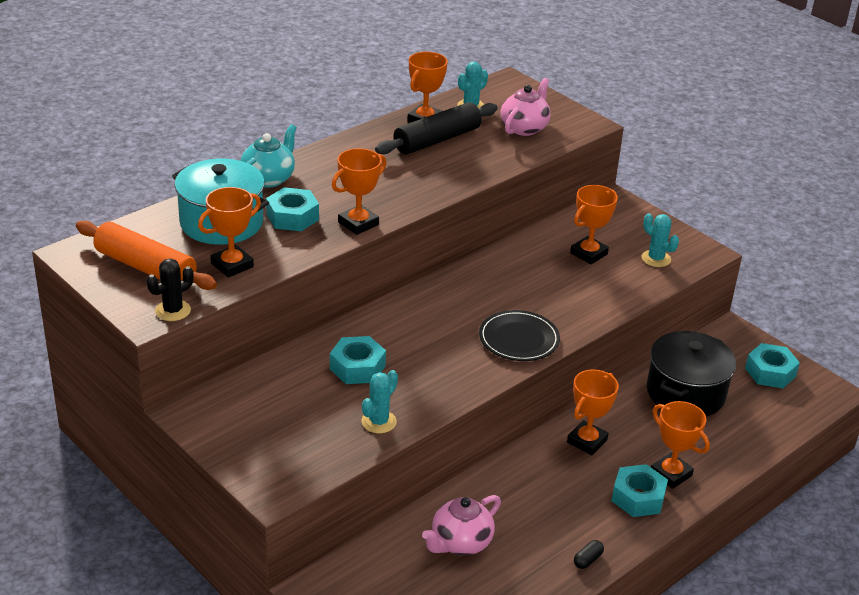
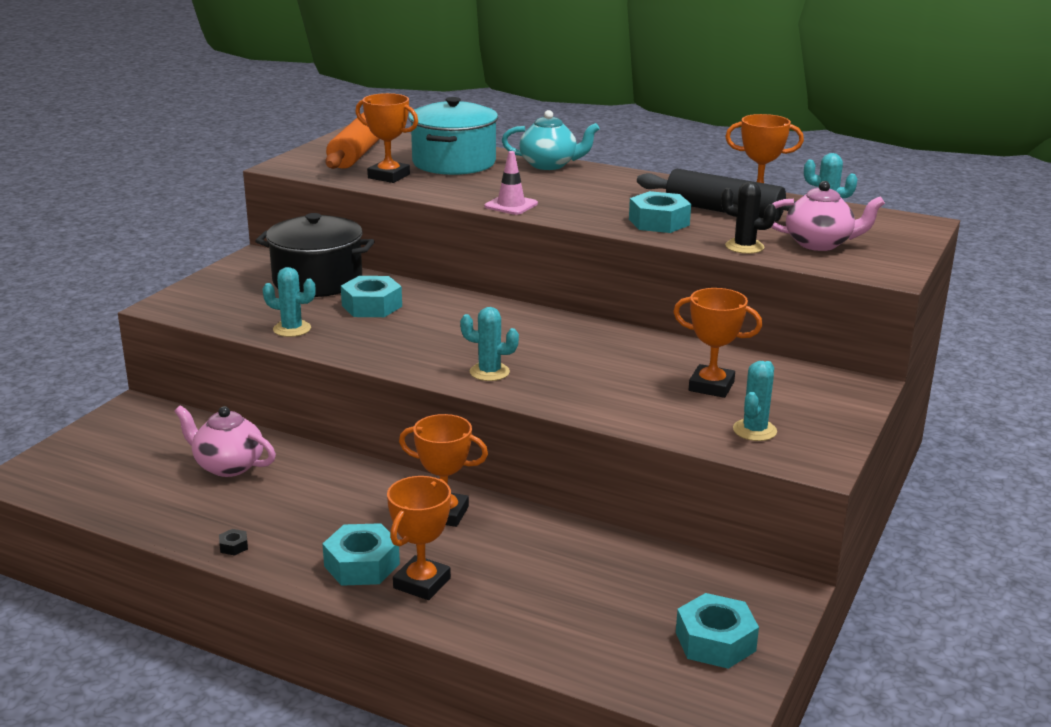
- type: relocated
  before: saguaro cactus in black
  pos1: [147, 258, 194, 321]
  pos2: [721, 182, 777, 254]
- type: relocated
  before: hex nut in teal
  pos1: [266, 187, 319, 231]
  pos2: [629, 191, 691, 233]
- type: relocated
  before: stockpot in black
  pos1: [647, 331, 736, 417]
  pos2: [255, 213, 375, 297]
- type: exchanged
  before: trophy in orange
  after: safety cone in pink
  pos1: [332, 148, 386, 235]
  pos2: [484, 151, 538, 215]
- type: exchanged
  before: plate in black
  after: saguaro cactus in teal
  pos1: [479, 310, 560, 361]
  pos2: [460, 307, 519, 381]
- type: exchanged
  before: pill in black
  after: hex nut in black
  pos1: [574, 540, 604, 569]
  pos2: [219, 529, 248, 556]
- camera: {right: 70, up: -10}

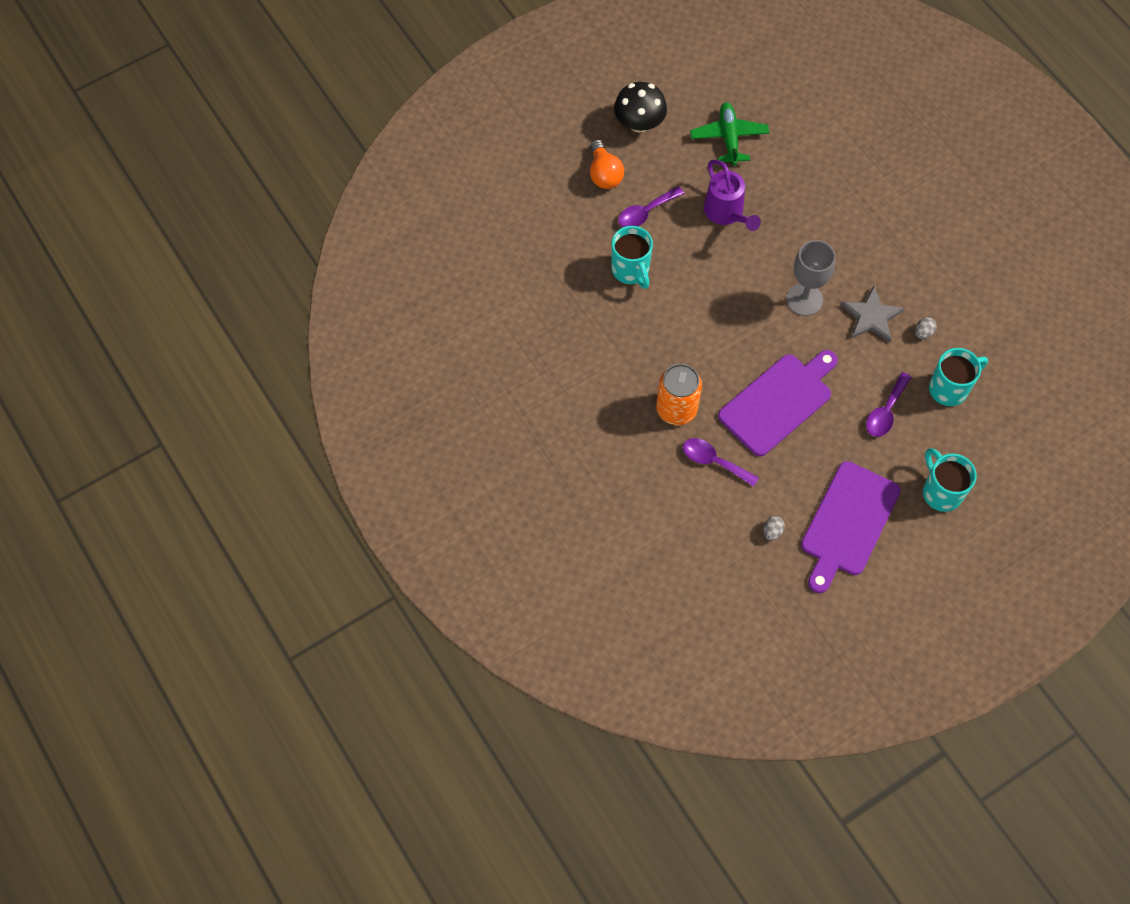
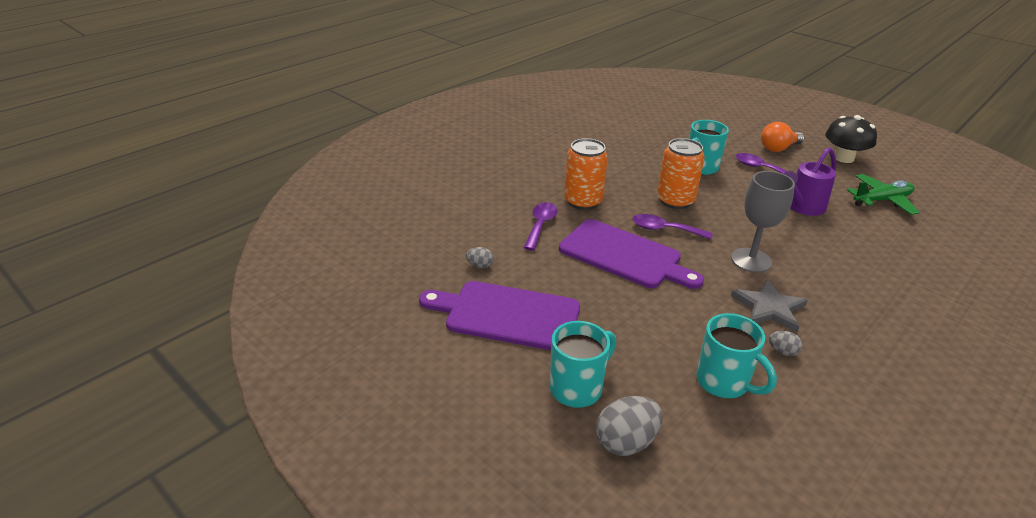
- type: appeared
  after: egg in gray
  pos2: [596, 396, 663, 456]
- type: appeared
  after: tin in orange
  pos2: [657, 138, 705, 209]
- type: relocated
  before: tablespoon in violet
  pos1: [866, 372, 912, 437]
  pos2: [632, 214, 713, 239]
- camera: {right: 75, up: -30}

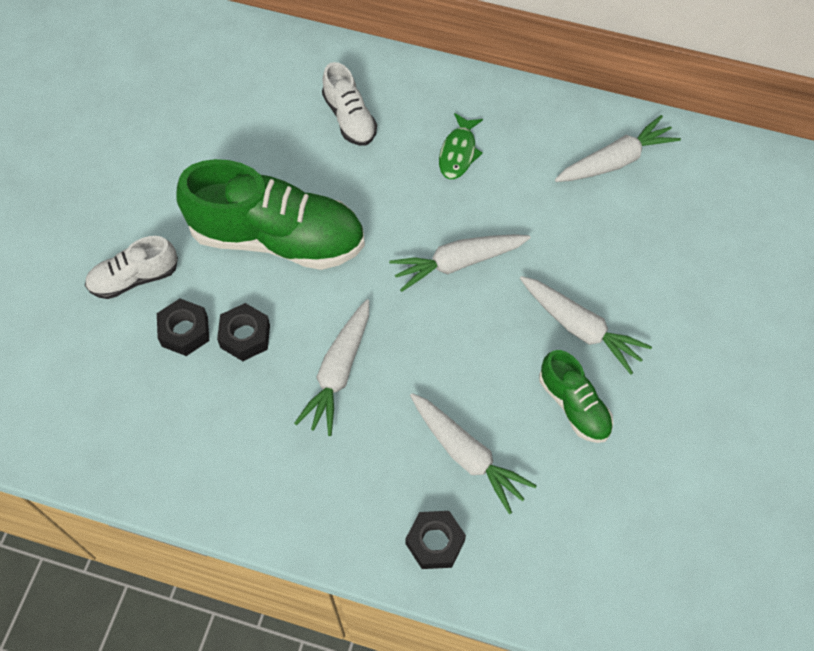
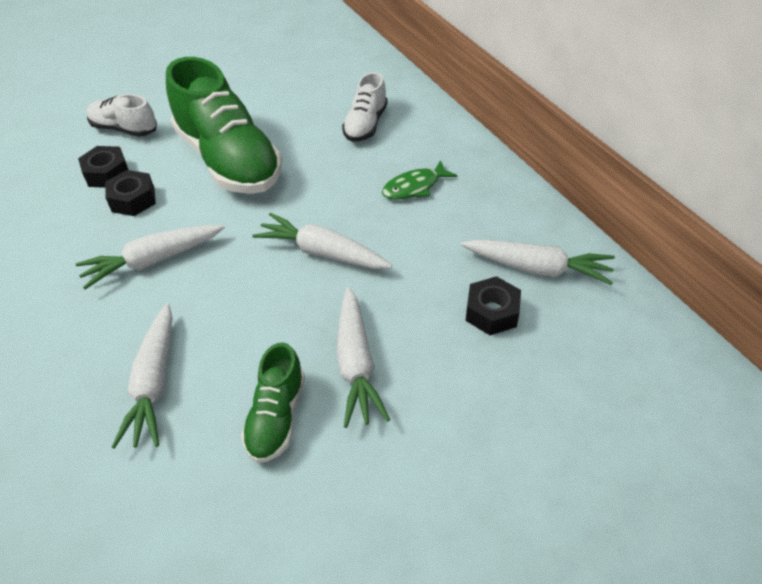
- type: relocated
  before: hex nut in black
  pos1: [406, 511, 466, 569]
  pos2: [466, 276, 521, 335]
- camera: {right: 45, up: -15}

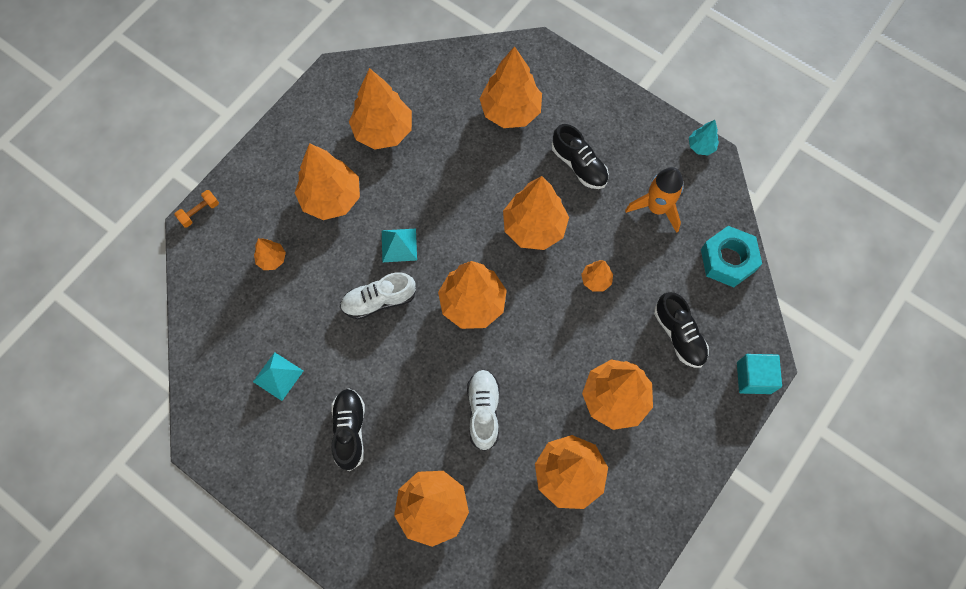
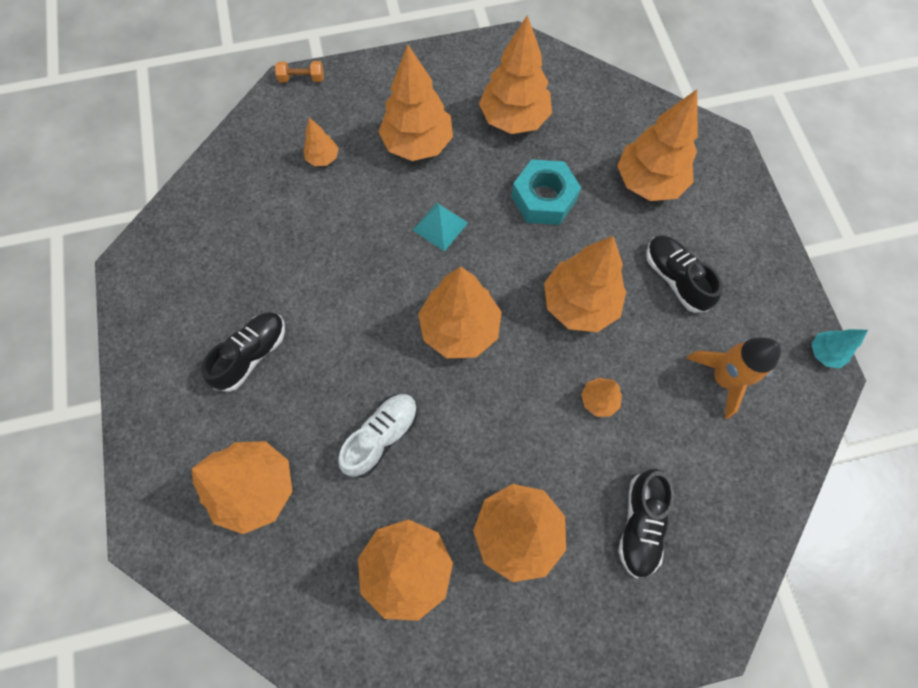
- type: missing
  before: pyramid in teal
  pos1: [253, 352, 303, 401]
- type: missing
  before: lace-up shoe in snow-white
  pos1: [340, 272, 416, 319]
- type: missing
  before: solid cube in teal
  pos1: [737, 354, 782, 394]
- type: relocated
  before: hex nut in teal
  pos1: [701, 226, 762, 287]
  pos2: [512, 159, 581, 225]
- type: spun
  before: lace-up shoe in black
  pos1: [551, 124, 609, 189]
  pos2: [646, 235, 723, 313]
  turn: 150
- camera: {right: 40, up: 0}

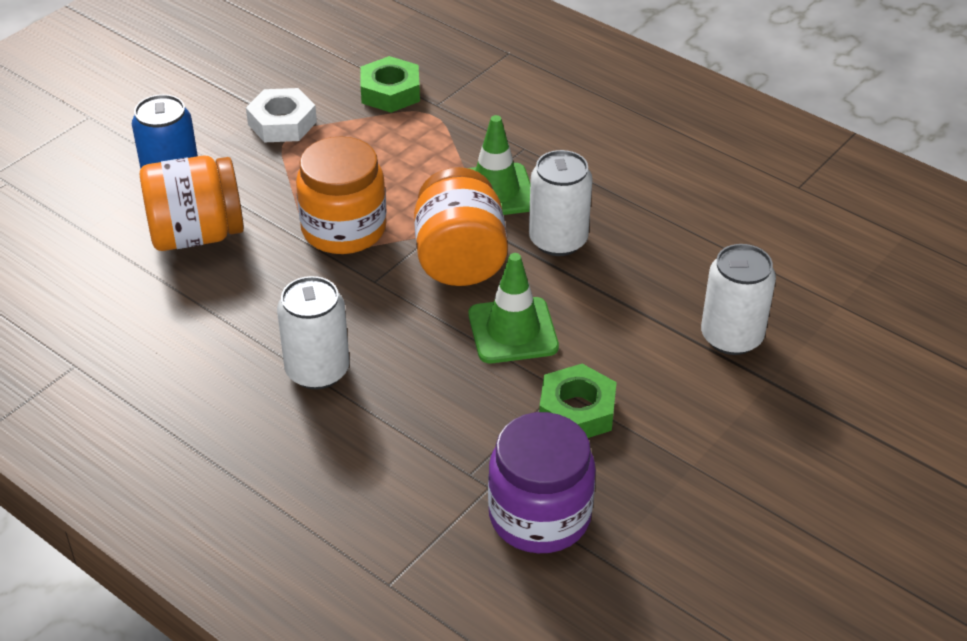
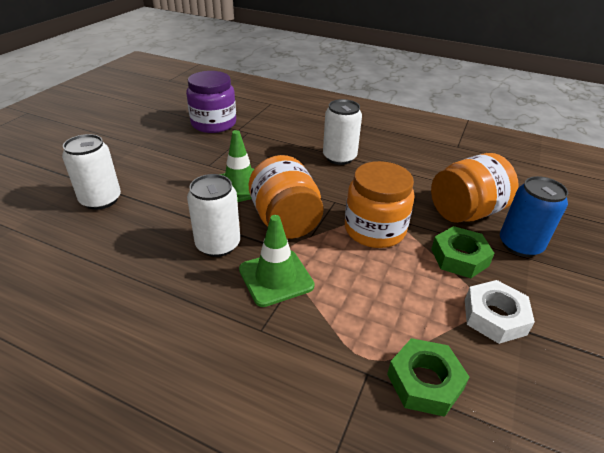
- type: relocated
  before: hex nut in emerald
  pos1: [539, 364, 617, 438]
  pos2: [431, 226, 495, 278]
- camera: {right: 165, up: -5}

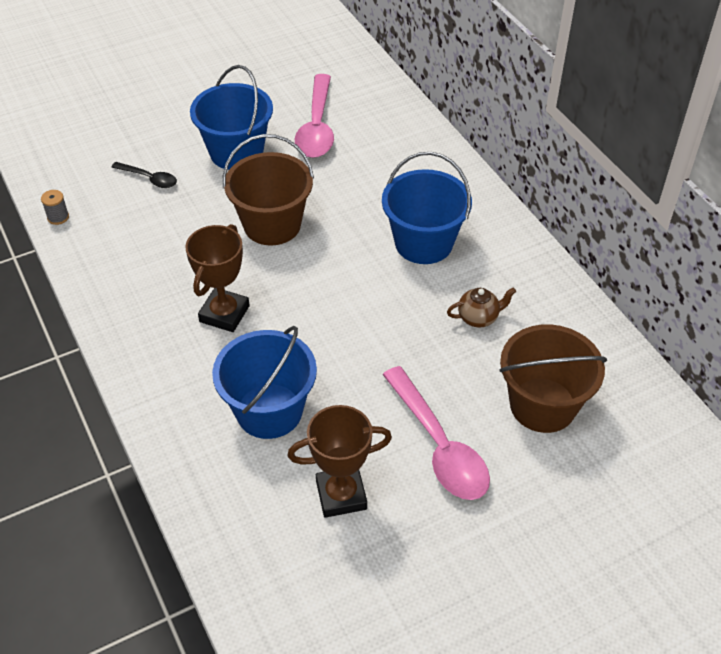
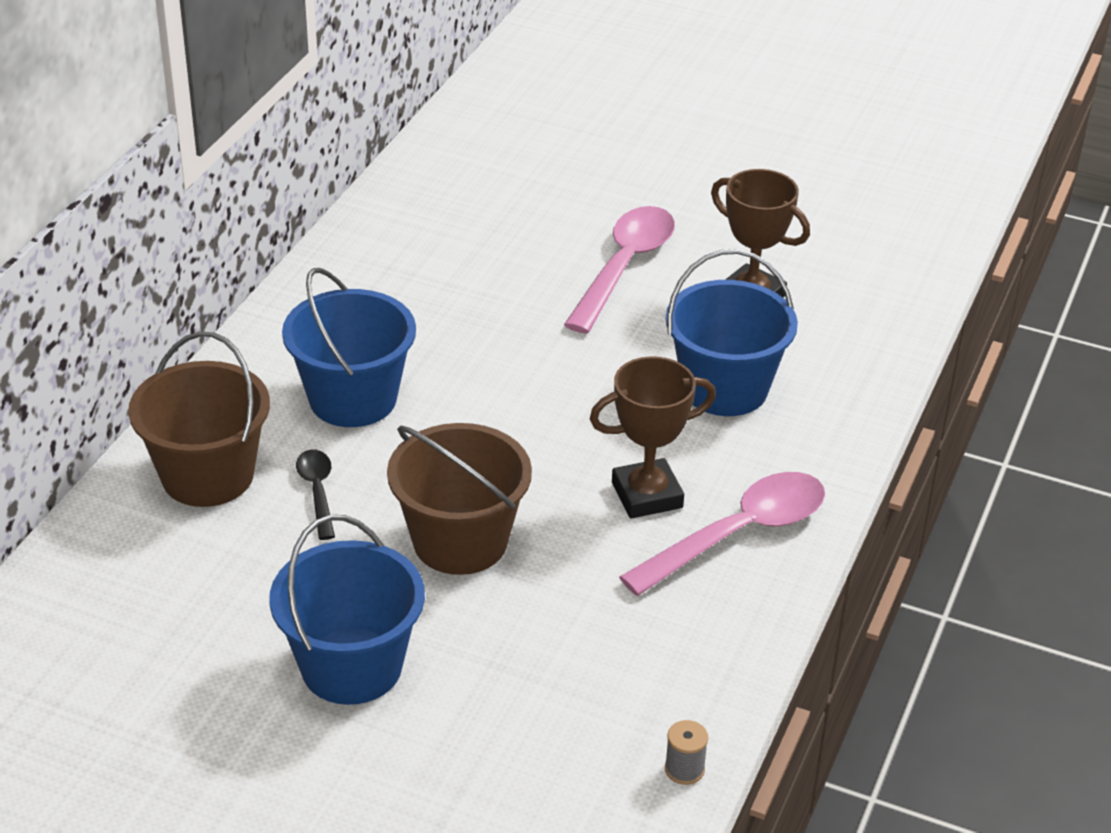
- type: missing
  before: teapot in russet
  pos1: [447, 288, 516, 327]
- type: relocated
  before: tablespoon in black
  pos1: [111, 162, 177, 188]
  pos2: [296, 450, 335, 540]
- type: relocated
  before: tablespoon in pink
  pos1: [295, 74, 334, 158]
  pos2: [619, 472, 825, 596]
- type: relocated
  before: sand bucket in russet
  pos1: [500, 324, 607, 433]
  pos2: [128, 331, 270, 507]
- camera: {right: -130, up: -10}

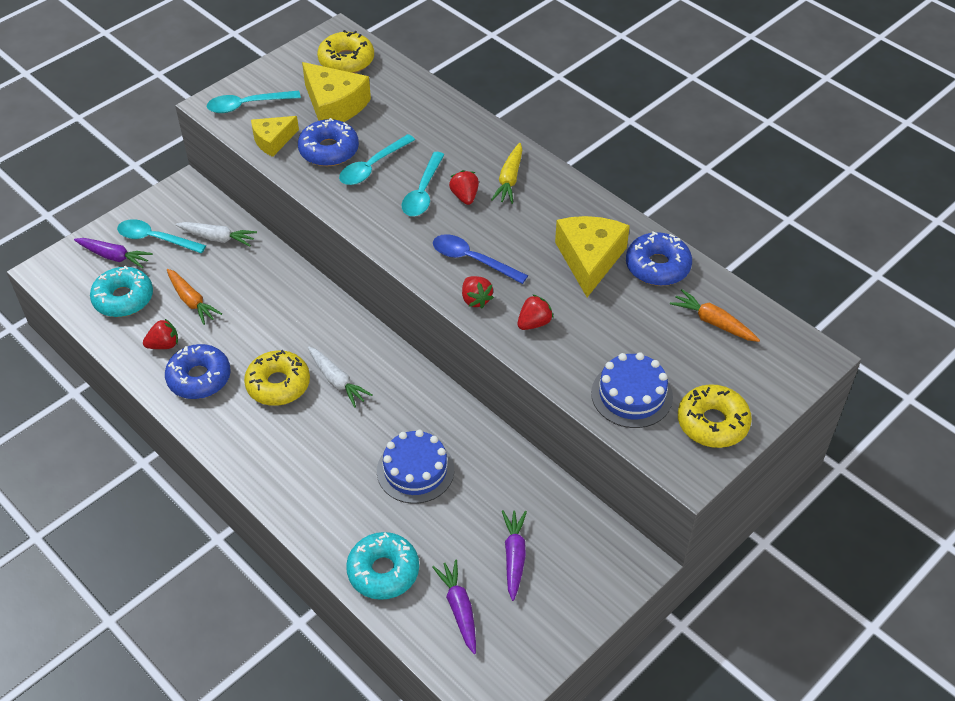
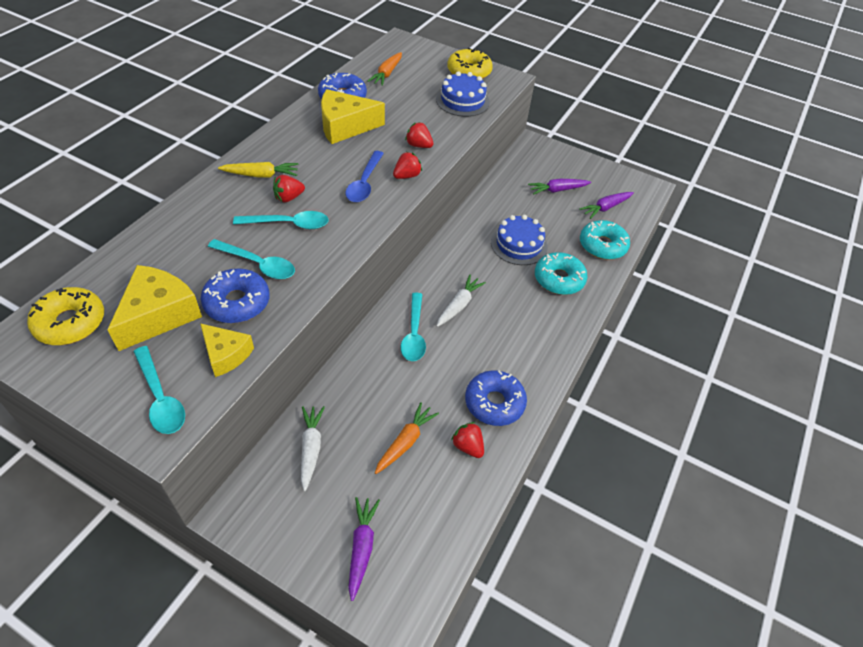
- type: missing
  before: doughnut in golden
  pos1: [244, 350, 310, 406]
- type: relocated
  before: doughnut in teal
  pos1: [90, 266, 153, 317]
  pos2: [535, 252, 588, 295]
- type: relocated
  before: tablespoon in teal
  pos1: [117, 219, 206, 253]
  pos2: [401, 293, 426, 361]
- camera: {right: -110, up: 0}

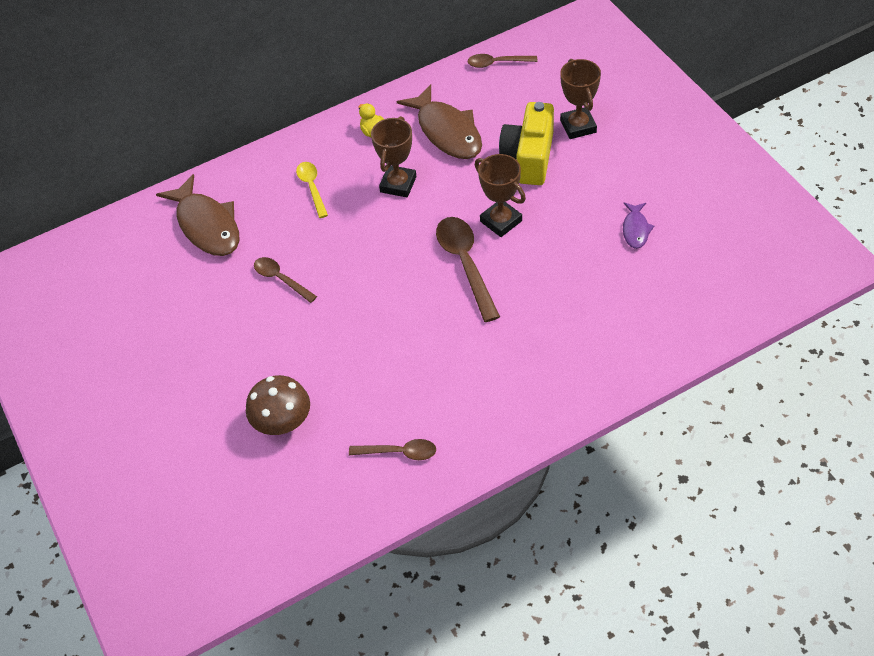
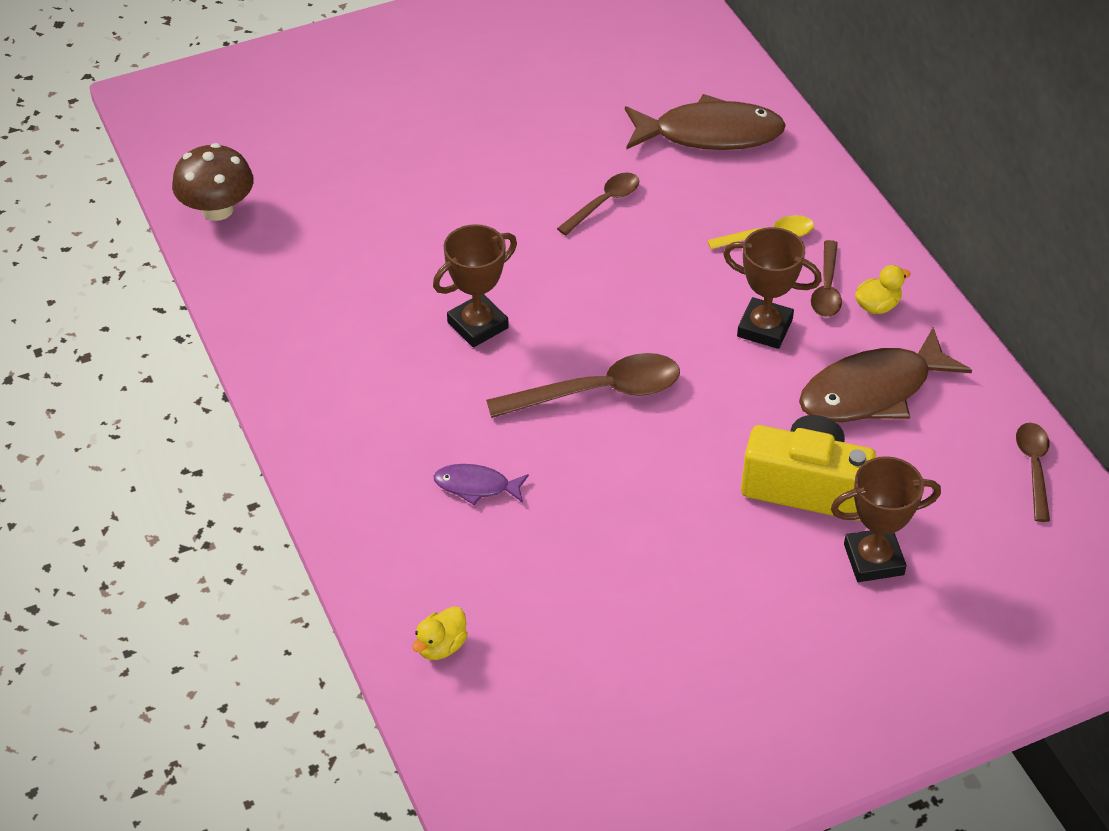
- type: appeared
  after: duck in golden
  pos2: [412, 606, 468, 660]
- type: relocated
  before: toadstool in russet
  pos1: [246, 375, 310, 435]
  pos2: [172, 143, 254, 221]
- type: relocated
  before: tablespoon in russet
  pos1: [349, 439, 436, 460]
  pos2: [811, 240, 842, 317]
- type: relocated
  before: trophy in russet
  pos1: [475, 154, 526, 237]
  pos2: [433, 224, 517, 347]
- type: relocated
  before: fish in violet
  pos1: [623, 202, 654, 249]
  pos2: [434, 464, 529, 505]
- type: spun
  before: fish in russet
  pos1: [156, 174, 240, 256]
  pos2: [625, 94, 786, 150]
  turn: -150
- camera: {right: 90, up: -5}

